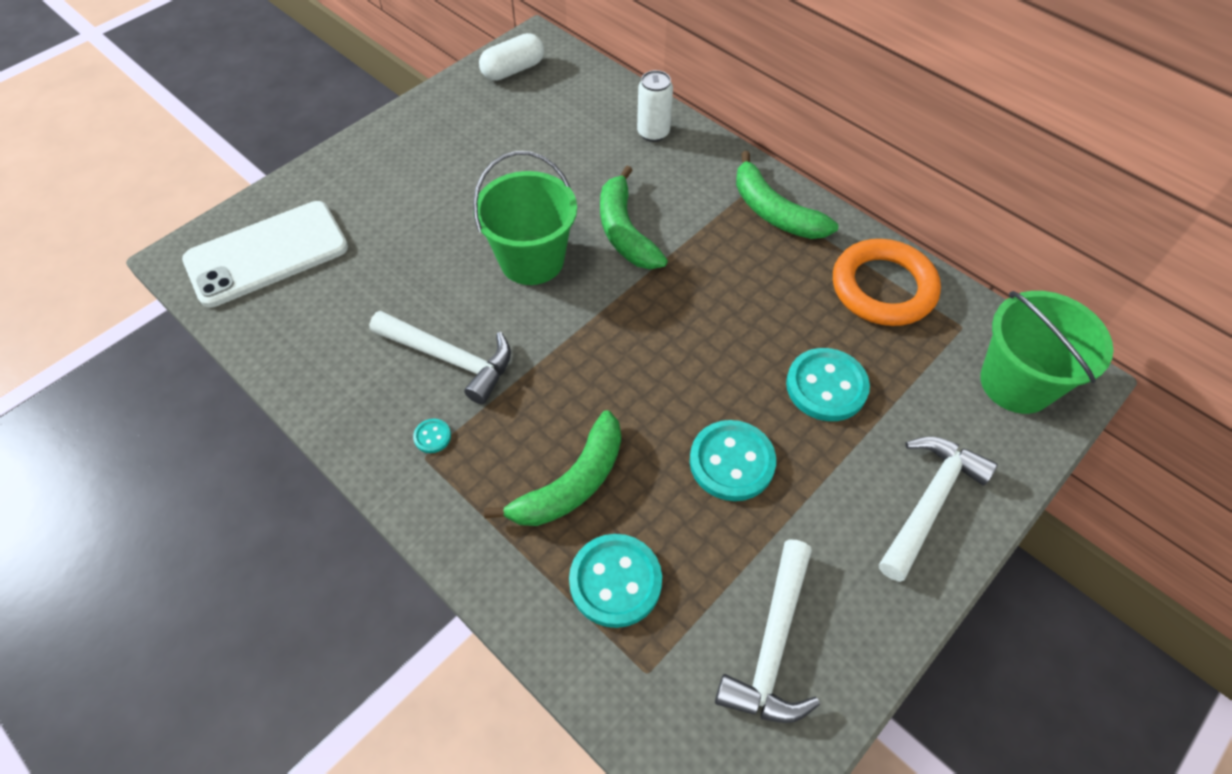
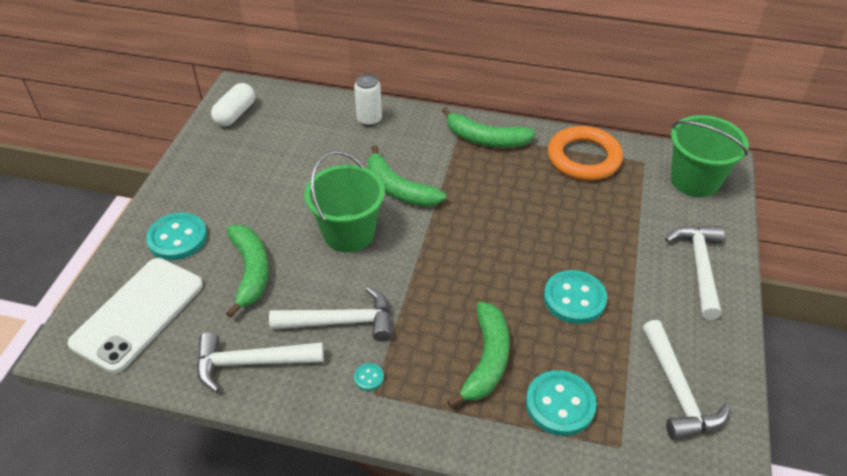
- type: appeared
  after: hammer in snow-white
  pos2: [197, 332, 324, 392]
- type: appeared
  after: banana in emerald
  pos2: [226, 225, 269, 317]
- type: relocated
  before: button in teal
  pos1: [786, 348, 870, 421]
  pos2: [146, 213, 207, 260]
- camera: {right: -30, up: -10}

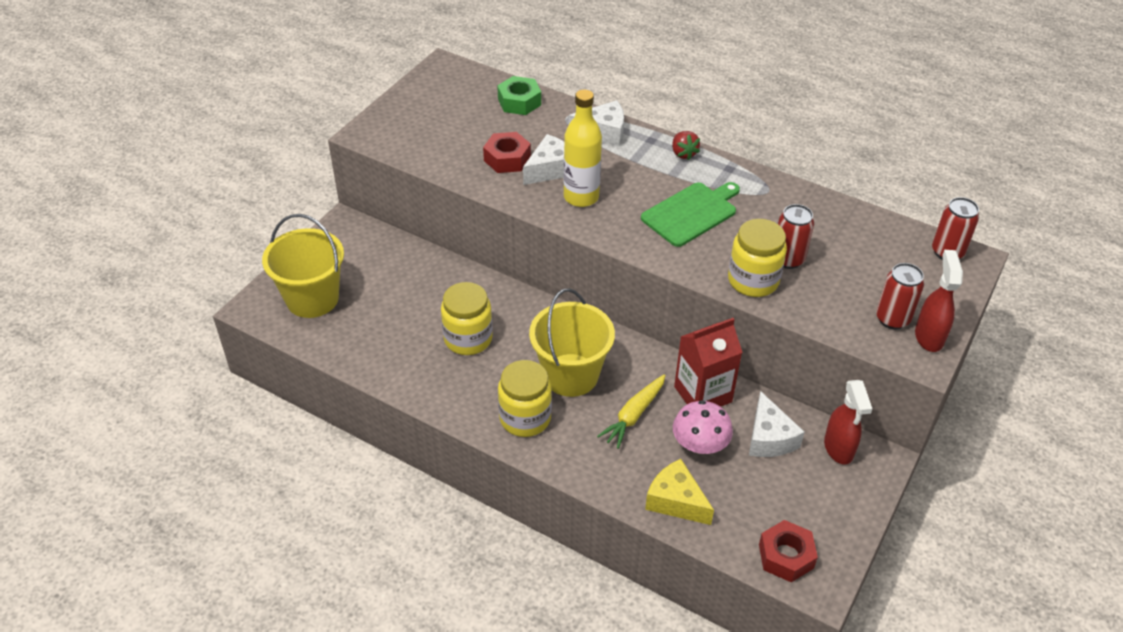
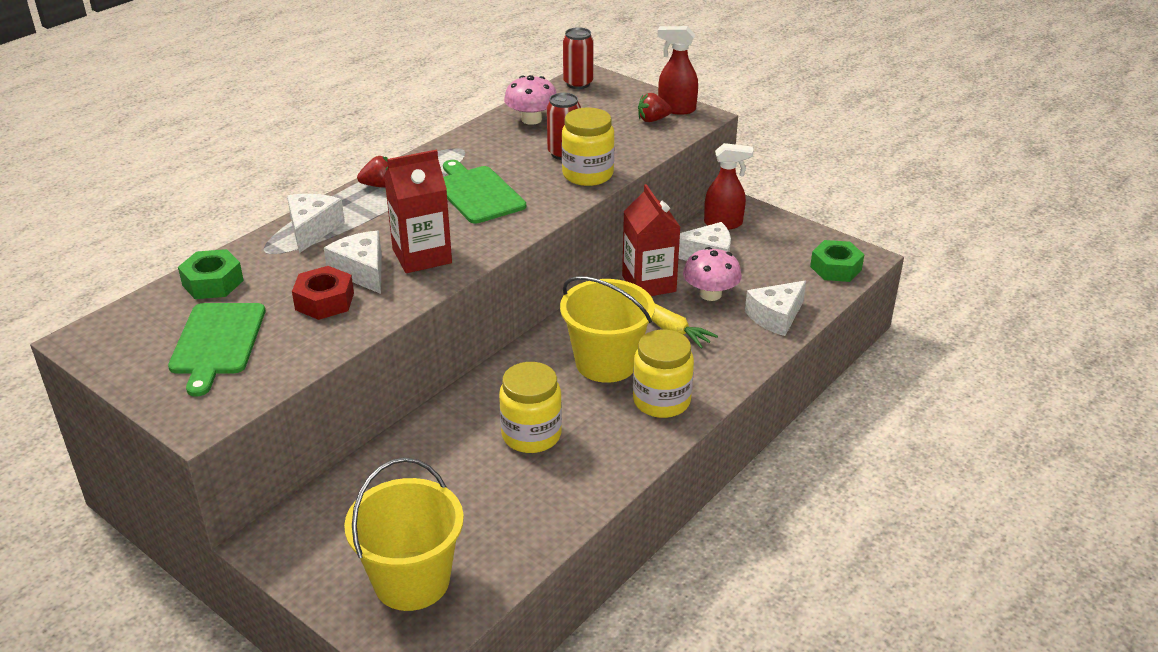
- type: appeared
  after: cutting board in emerald
  pos2: [168, 303, 265, 397]
- type: appeared
  after: toadstool in pink
  pos2: [504, 75, 557, 125]
- type: exchanged
  before: bottle in golden
  after: milk carton in scarlet
  pos1: [563, 89, 602, 207]
  pos2: [384, 150, 452, 273]
- type: exchanged
  before: tin in scarlet
  after: strawberry in scarlet
  pos1: [876, 263, 924, 330]
  pos2: [638, 93, 672, 122]
- type: colour
  before: cheese wedge in golden
  after: cheese wedge in snow-white
  pos1: [645, 459, 714, 525]
  pos2: [745, 281, 806, 336]
- type: colour
  before: hex nut in scarlet
  after: hex nut in emerald
  pos1: [759, 520, 818, 582]
  pos2: [810, 240, 865, 282]
- camera: {right: -80, up: -10}

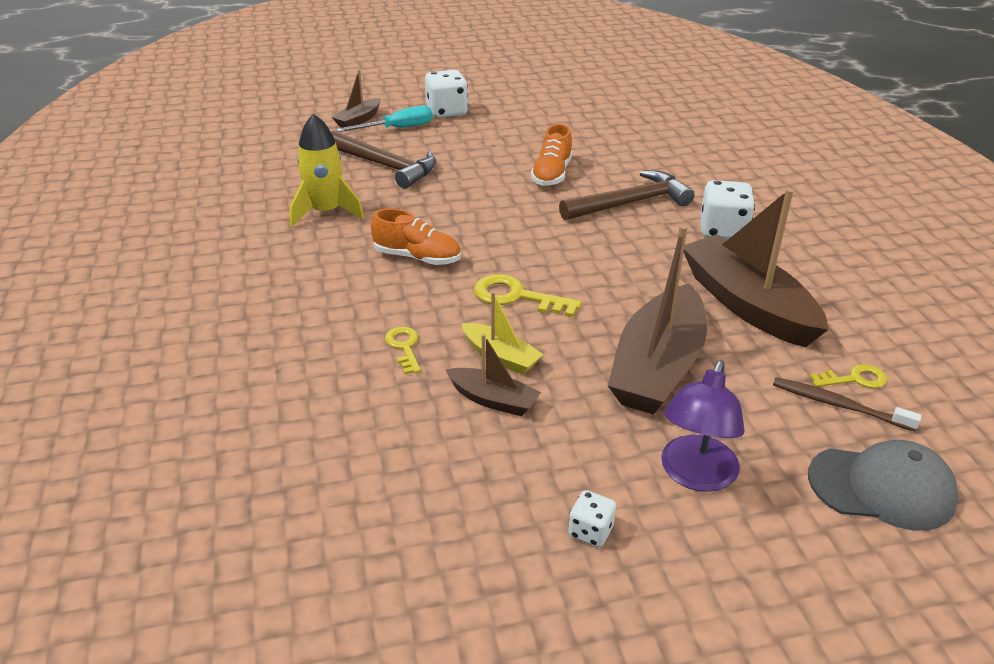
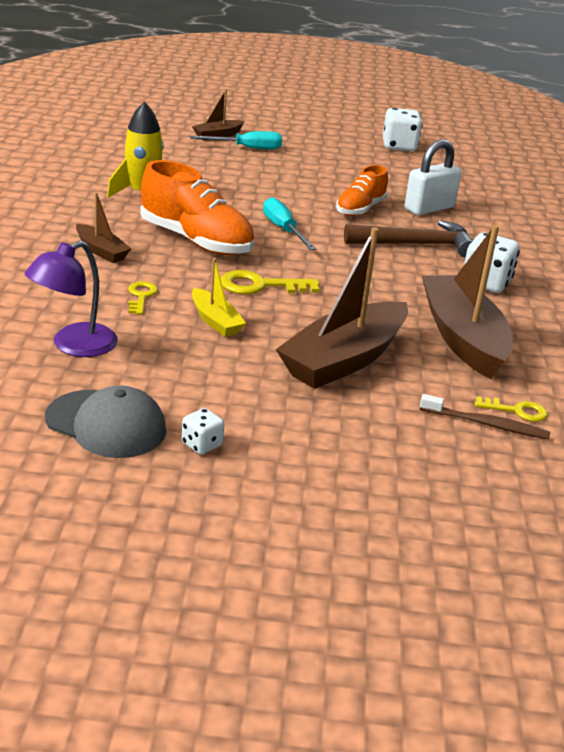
- type: missing
  before: hammer in russet
  pos1: [331, 130, 436, 189]
- type: appeared
  after: hand screwdriver in teal
  pos2: [263, 197, 316, 250]
- type: appeared
  after: small lock in snow-white
  pos2: [405, 139, 462, 215]
- type: relocated
  before: dice in snow-white
  pos1: [425, 70, 468, 118]
  pos2: [383, 108, 422, 151]
- type: relocated
  before: sailboat in russet
  pos1: [446, 334, 541, 416]
  pos2: [76, 192, 131, 263]
- type: relocated
  before: lamp in violet
  pos1: [661, 360, 744, 492]
  pos2: [24, 241, 118, 357]
- type: relocated
  before: peaked cap in gray
  pos1: [808, 440, 959, 531]
  pos2: [45, 386, 166, 458]
- type: spun
  before: key in golden
  pos1: [474, 274, 582, 318]
  pos2: [220, 270, 319, 294]
  turn: -45
- type: spun
  before: tooth brush in russet
  pos1: [773, 377, 922, 431]
  pos2: [420, 394, 550, 440]
  turn: 150
- type: size
  before: lace-up shoe in orange
  pos1: [371, 208, 461, 265]
  pos2: [140, 160, 254, 255]
  scale: 1.64
- camera: {right: 15, up: -5}

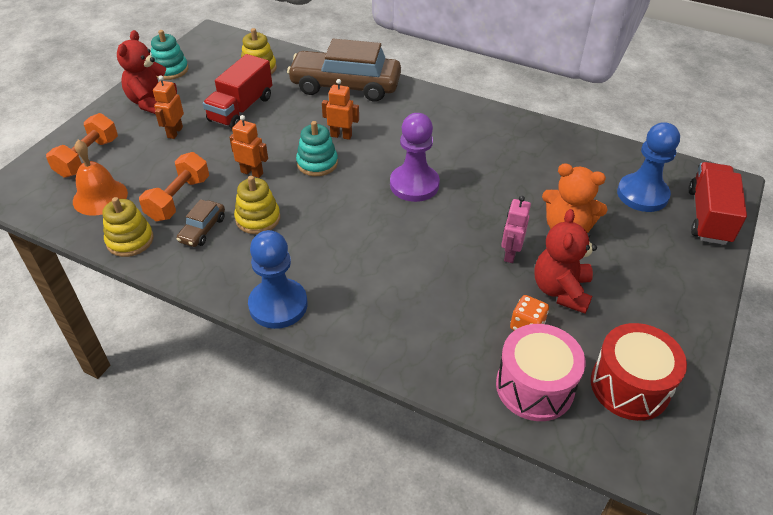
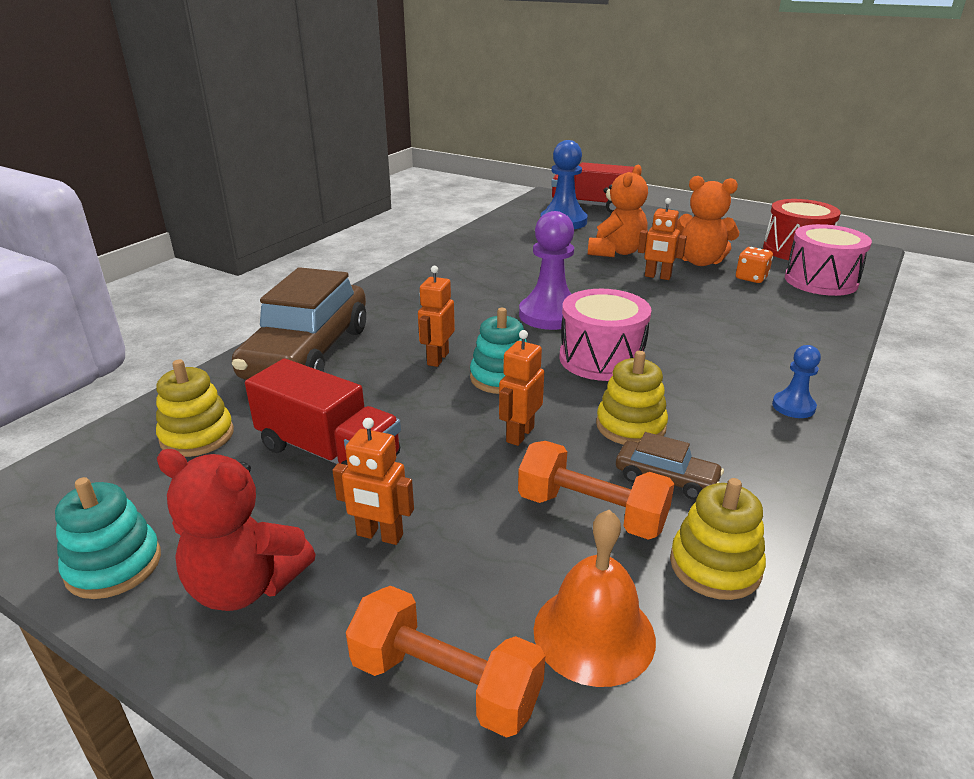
- type: appeared
  after: toy drum in pink
  pos2: [559, 289, 652, 381]
- type: colour
  before: robot figure in pink
  after: robot figure in orange
  pos1: [501, 196, 531, 263]
  pos2: [638, 198, 687, 280]
- type: colour
  before: teddy in scarlet
  after: teddy in orange
  pos1: [534, 209, 597, 314]
  pos2: [676, 176, 739, 266]
- type: size
  before: game pawn in royal blue
  pos1: [248, 230, 307, 329]
  pos2: [772, 345, 821, 418]
  scale: 0.52
- camera: {right: -85, up: -15}

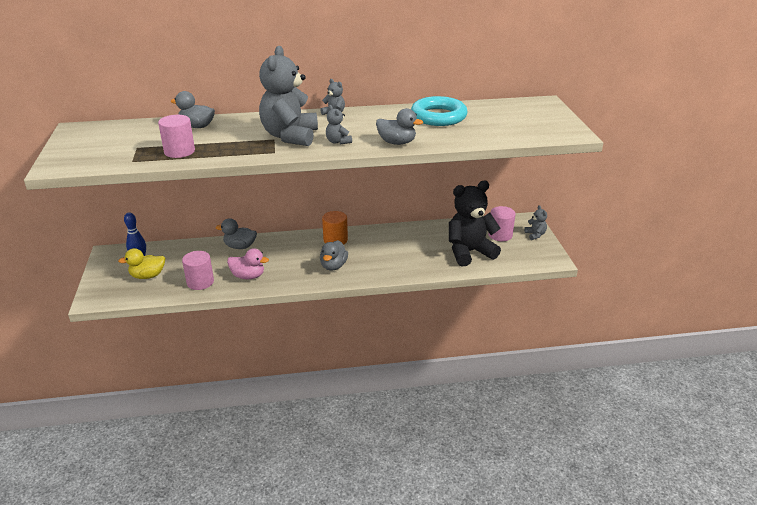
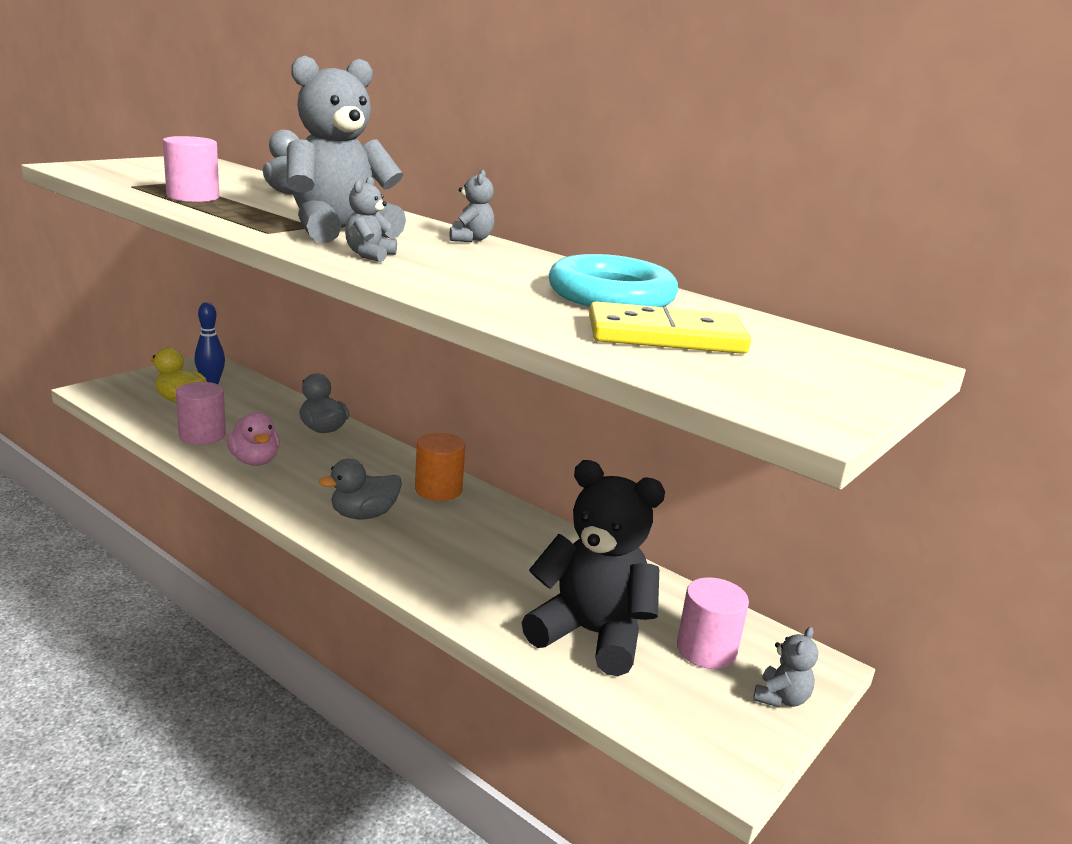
- type: missing
  before: duck in gray
  pos1: [376, 108, 423, 145]
- type: appeared
  after: domino tile in golden
  pos2: [589, 302, 751, 354]
- camera: {right: 45, up: -10}

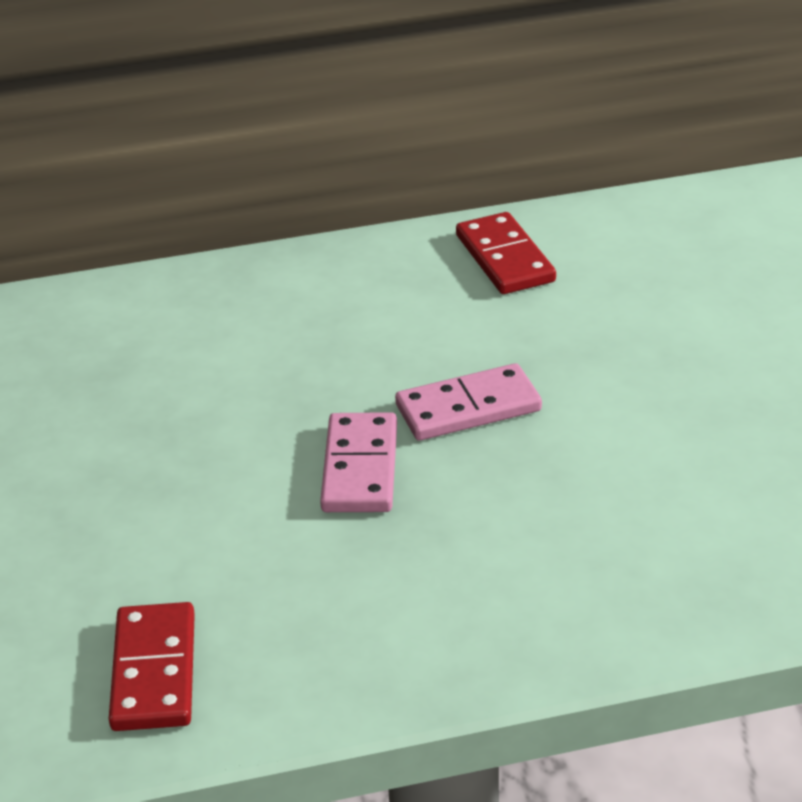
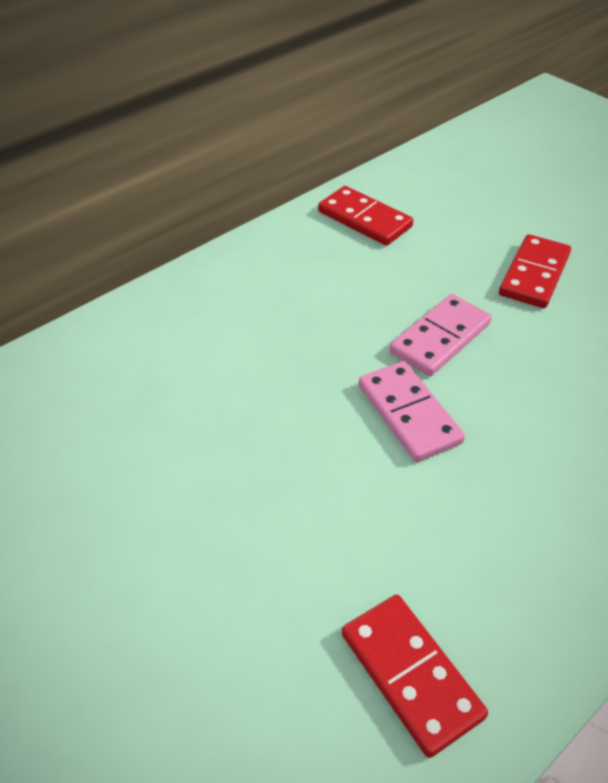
- type: appeared
  after: domino tile in scarlet
  pos2: [499, 234, 571, 308]
- camera: {right: -30, up: 10}

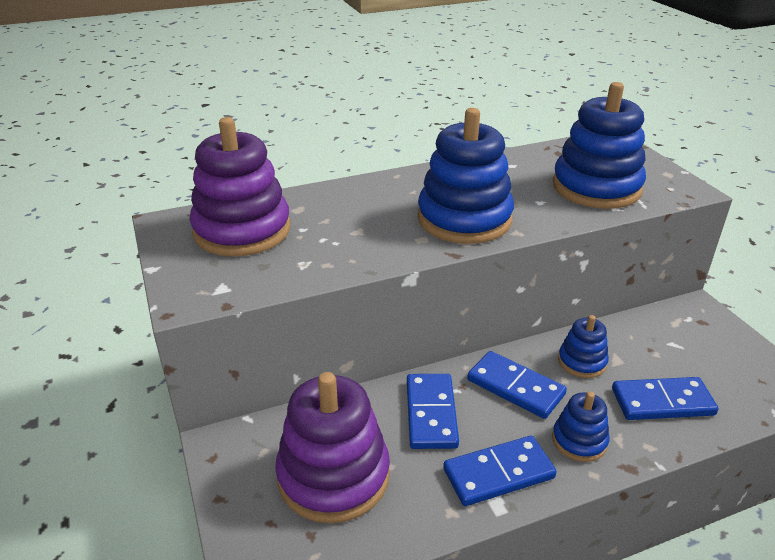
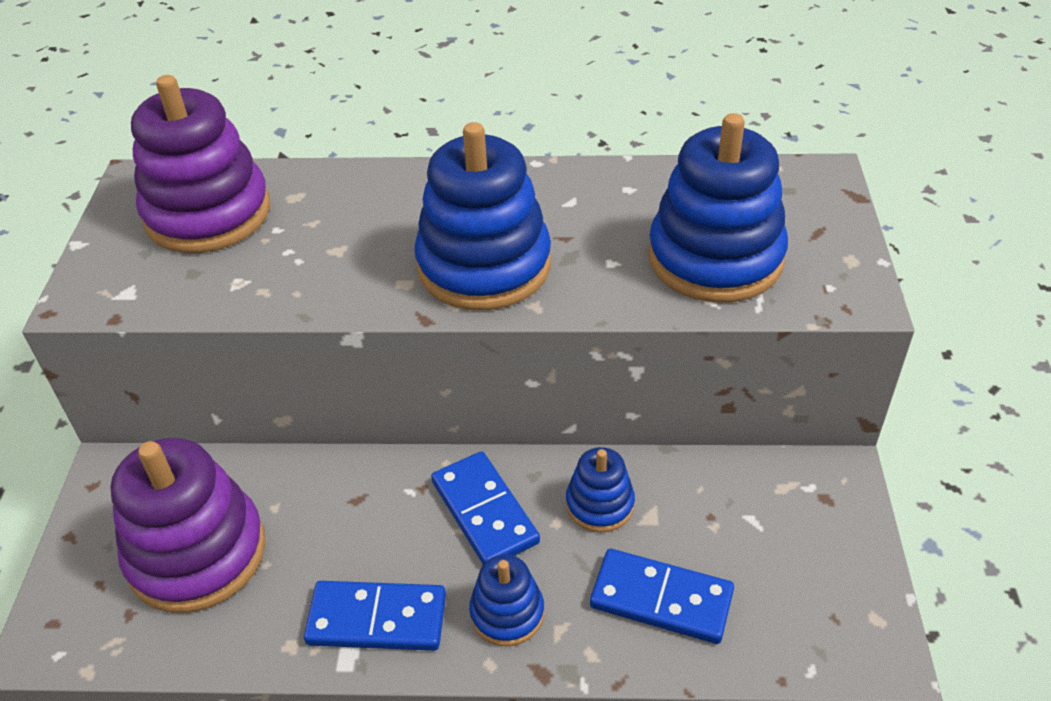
- type: missing
  before: domino tile in royal blue
  pos1: [407, 374, 459, 449]
- camera: {right: 25, up: 10}

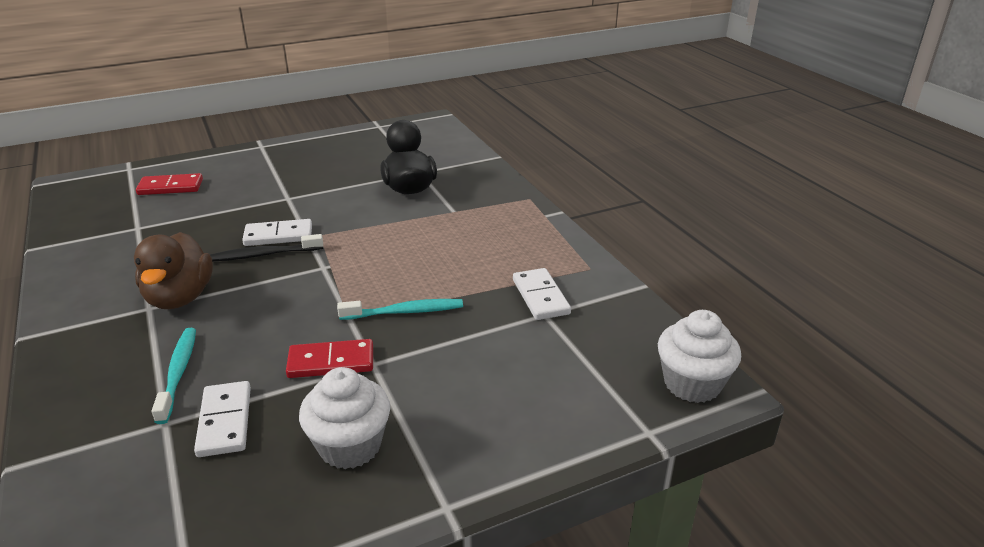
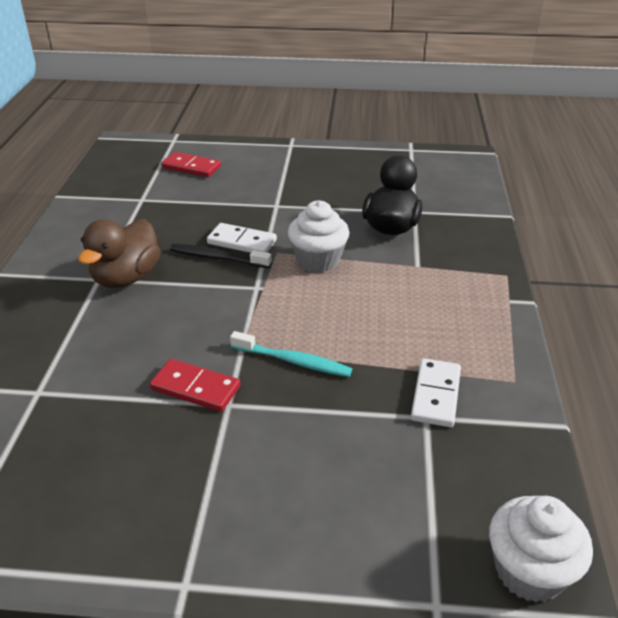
- type: missing
  before: tooth brush in teal
  pos1: [152, 328, 196, 424]
- type: missing
  before: domino tile in snow-white
  pos1: [194, 381, 251, 457]
- type: relocated
  before: fairy cake in snow-white
  pos1: [299, 367, 390, 469]
  pos2: [288, 200, 349, 273]
- camera: {right: 30, up: 5}

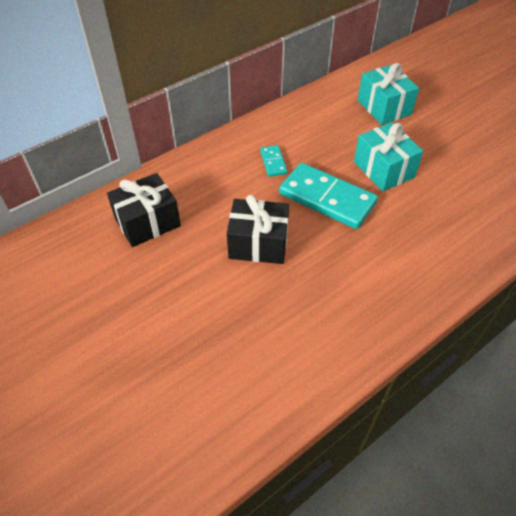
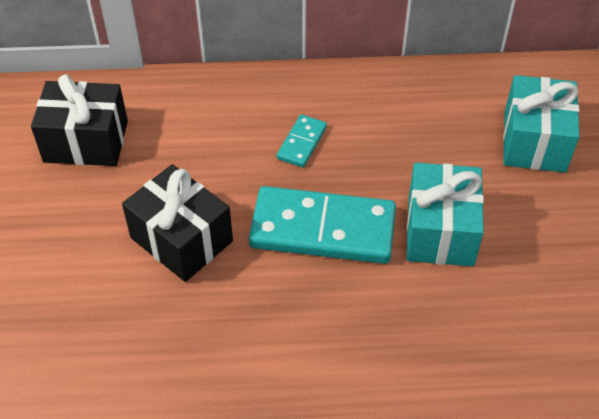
- type: spun
  before: domino tile in teal
  pos1: [279, 163, 378, 229]
  pos2: [249, 186, 396, 264]
  turn: -60
- camera: {right: 35, up: 0}

